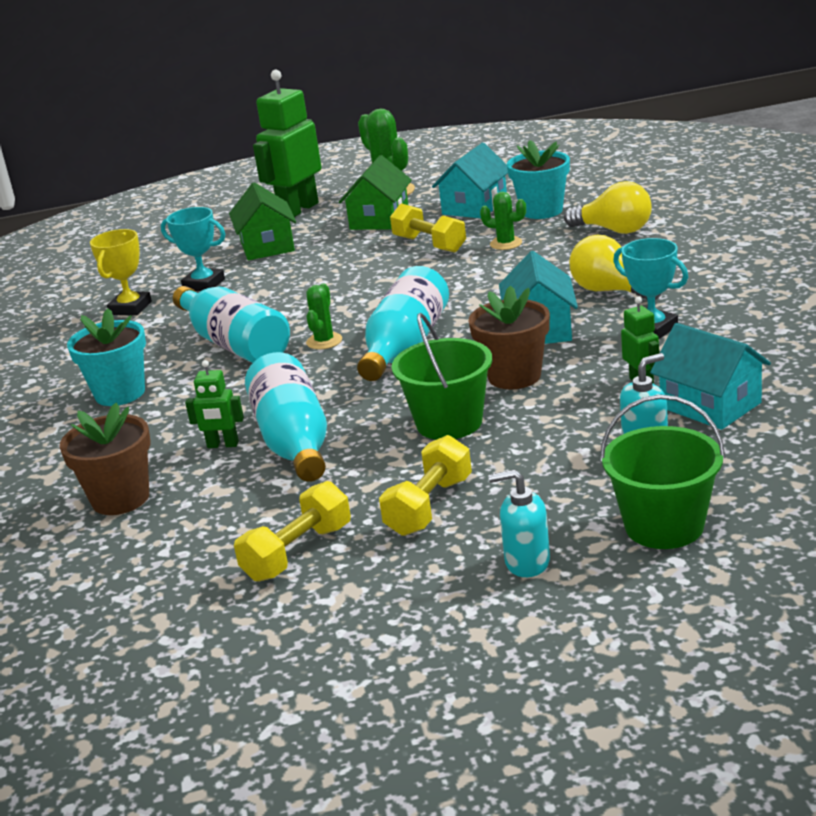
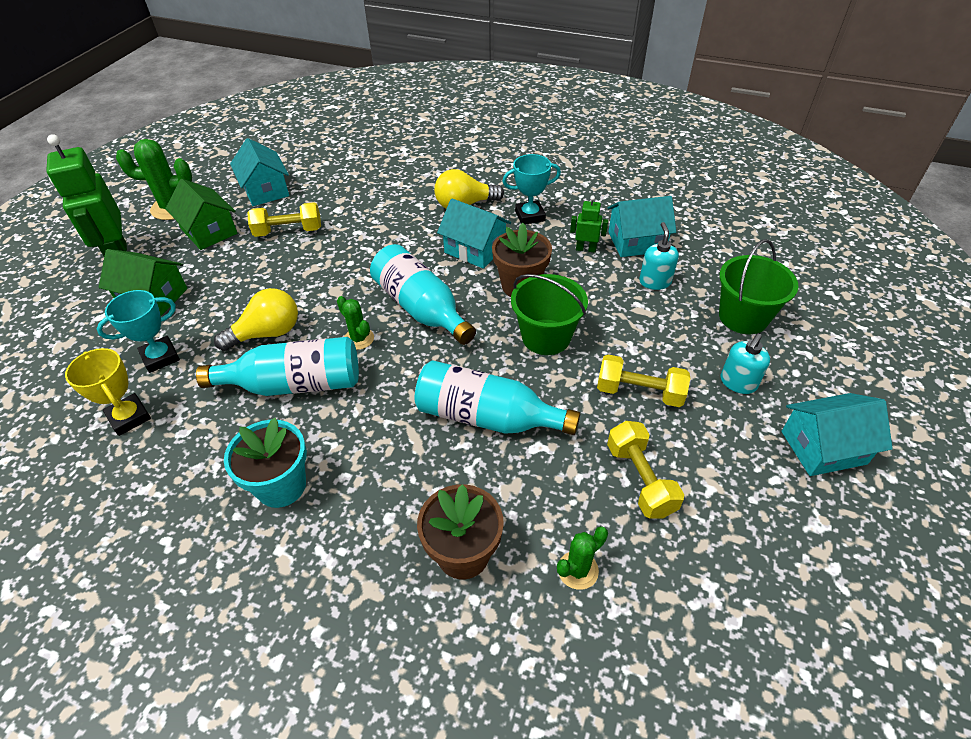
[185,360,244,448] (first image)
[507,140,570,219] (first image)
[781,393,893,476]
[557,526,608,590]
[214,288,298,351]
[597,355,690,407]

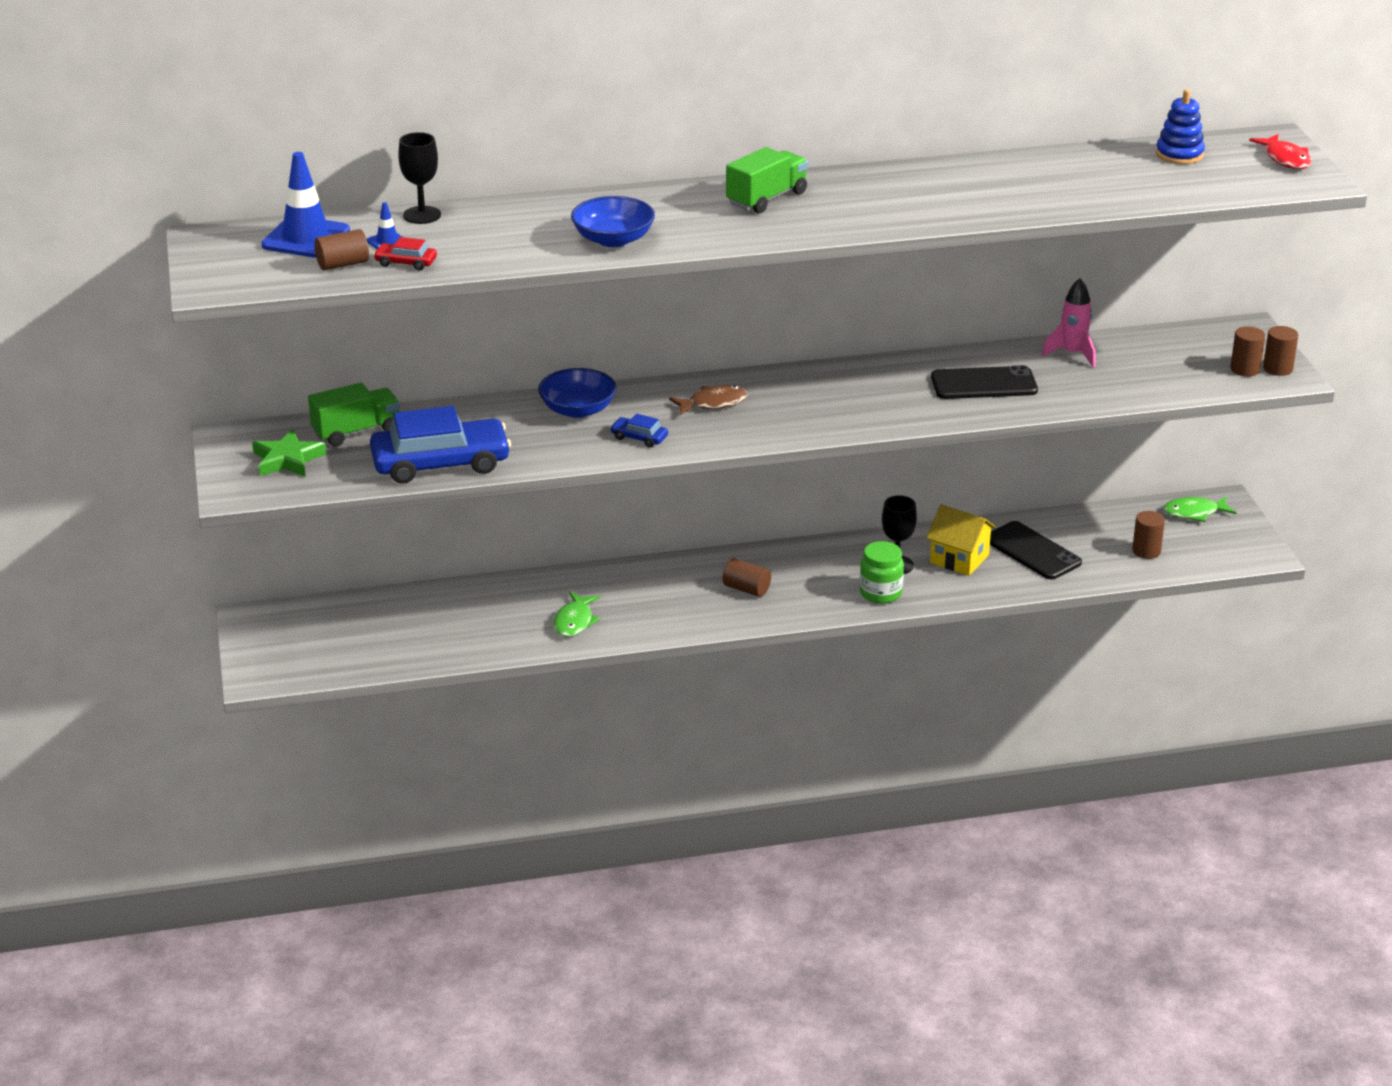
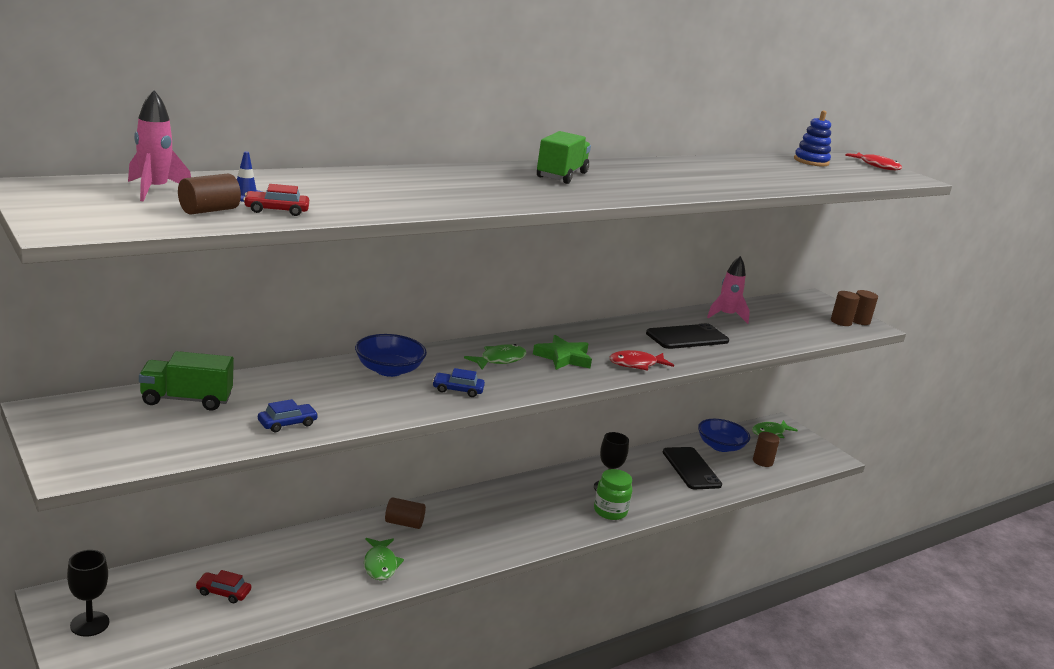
[926,504,996,576] (first image)
[196,570,251,603]
[609,350,674,371]
[533,335,592,370]
[67,550,109,637]
[698,419,750,452]
[385,497,426,529]
[128,90,191,202]
[464,344,526,369]
[139,351,234,411]
[663,447,722,489]
[258,399,318,432]

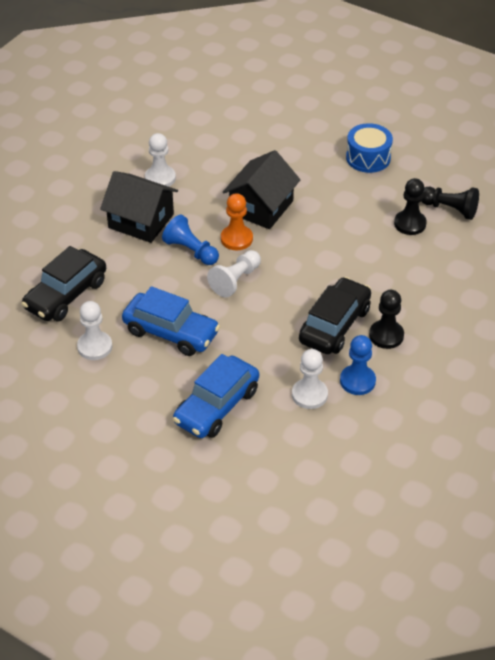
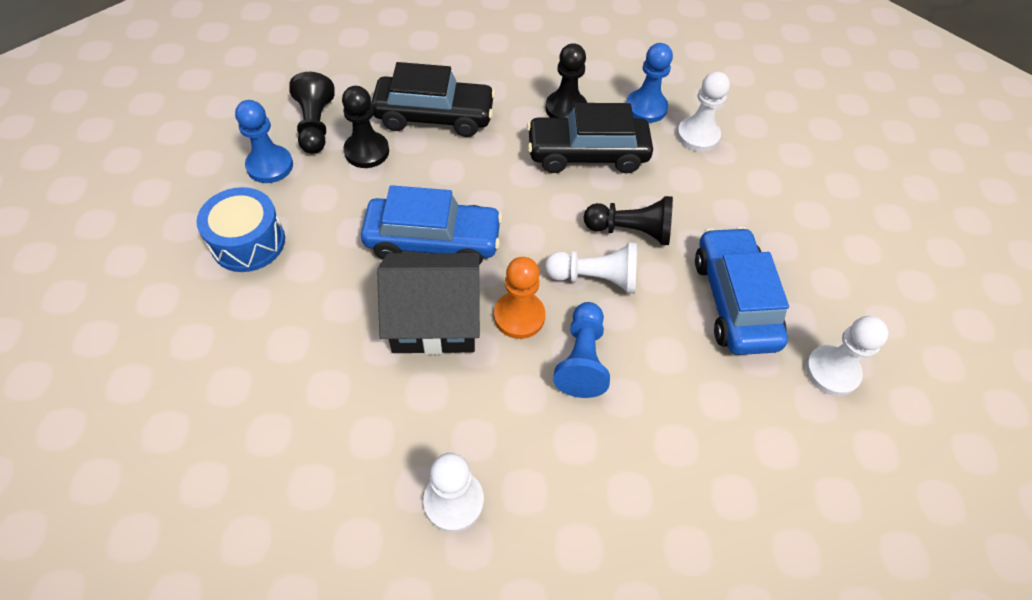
[100,171,178,243] (first image)
[235,100,293,183]
[584,196,673,245]
[371,62,496,137]
[361,185,503,265]

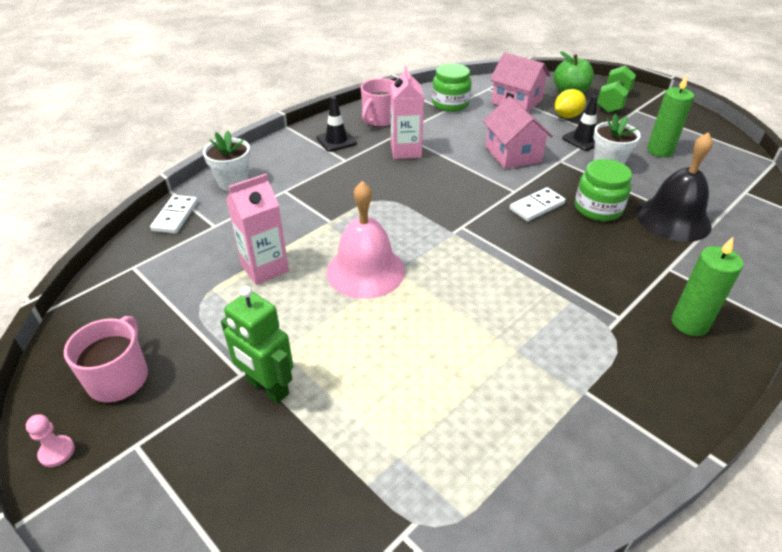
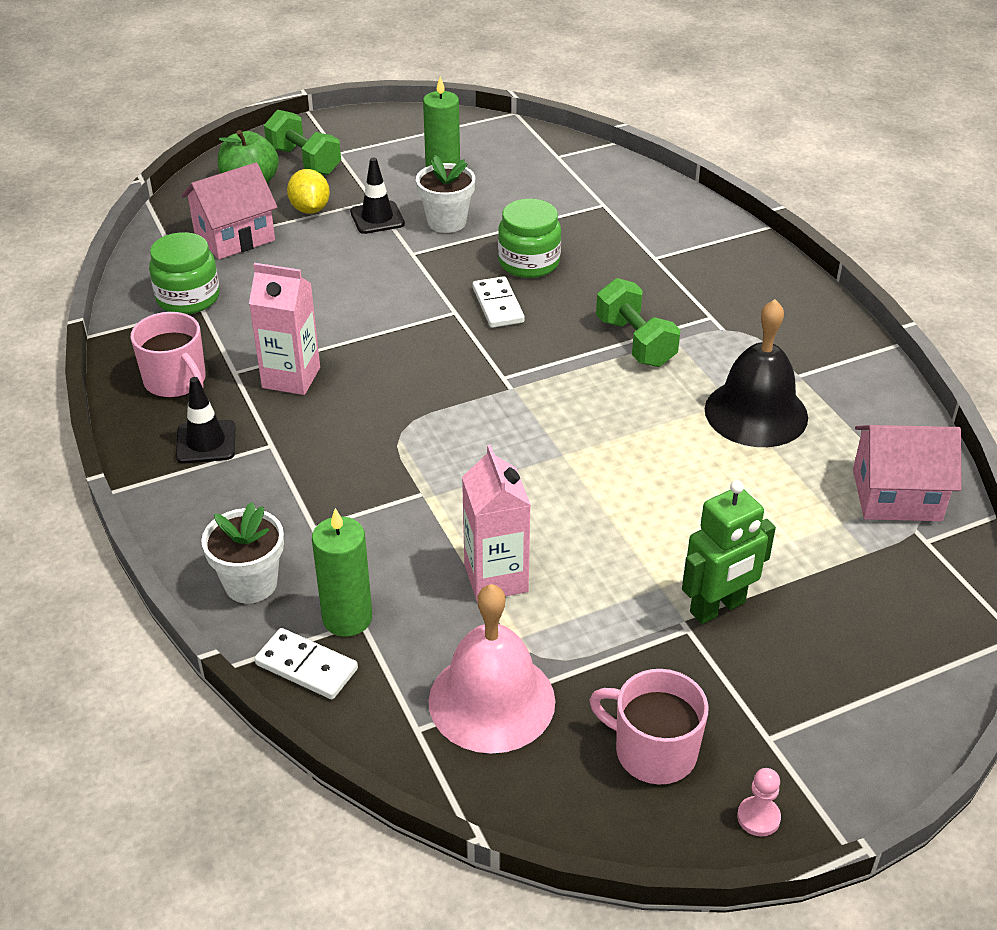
[596,278,681,367]
[428,584,555,754]
[853,425,961,521]
[705,299,808,447]
[312,508,372,637]

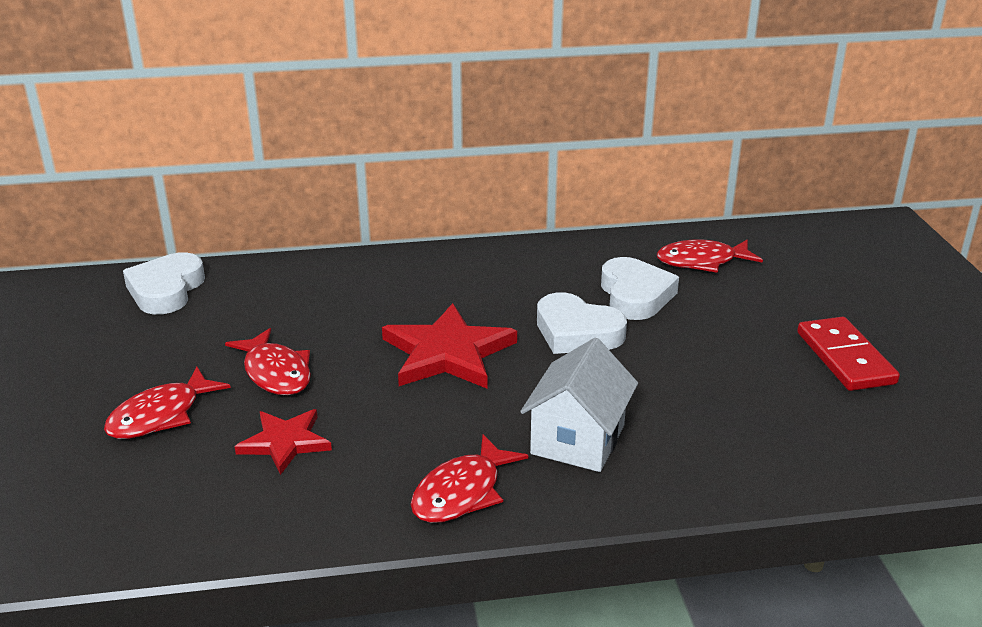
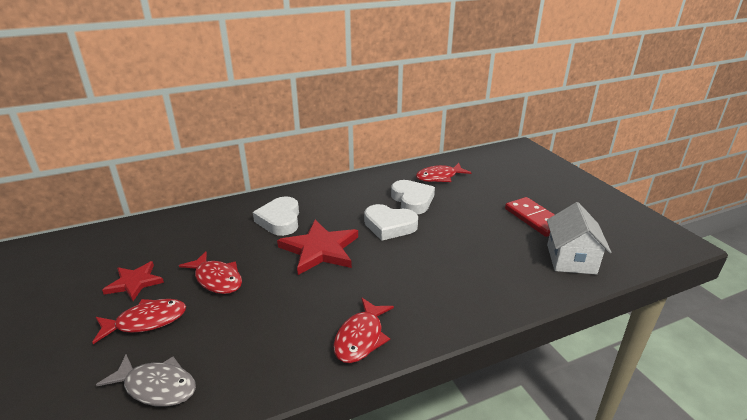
[96,354,196,407]
[253,196,299,236]
[102,261,164,301]
[547,202,611,275]
[92,299,186,344]

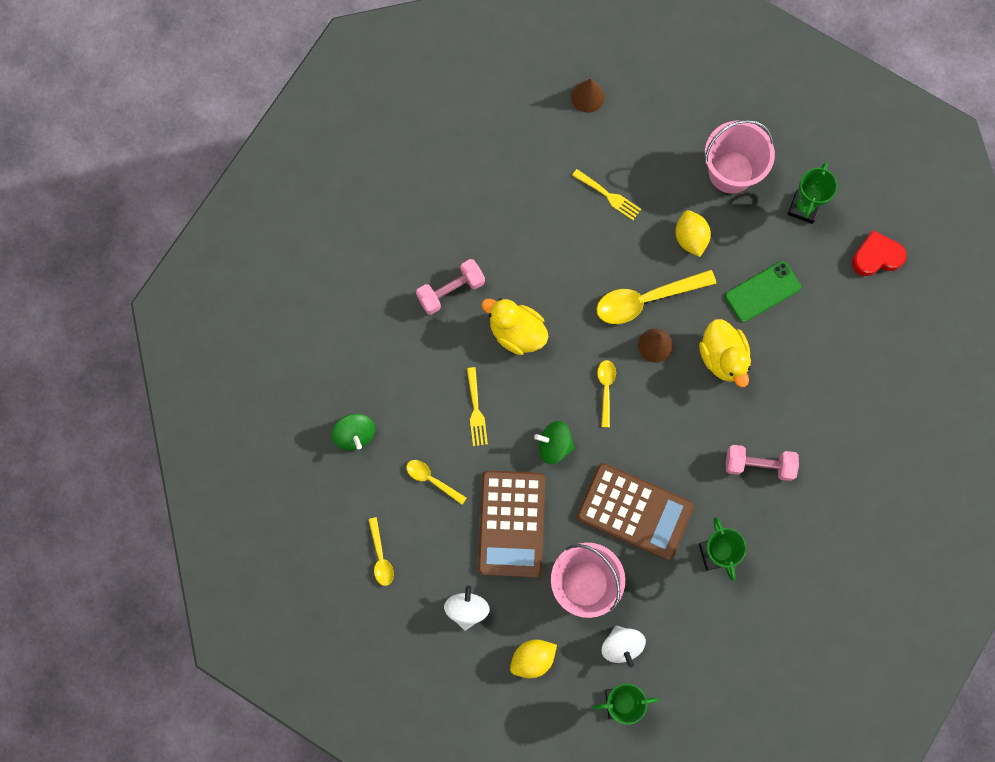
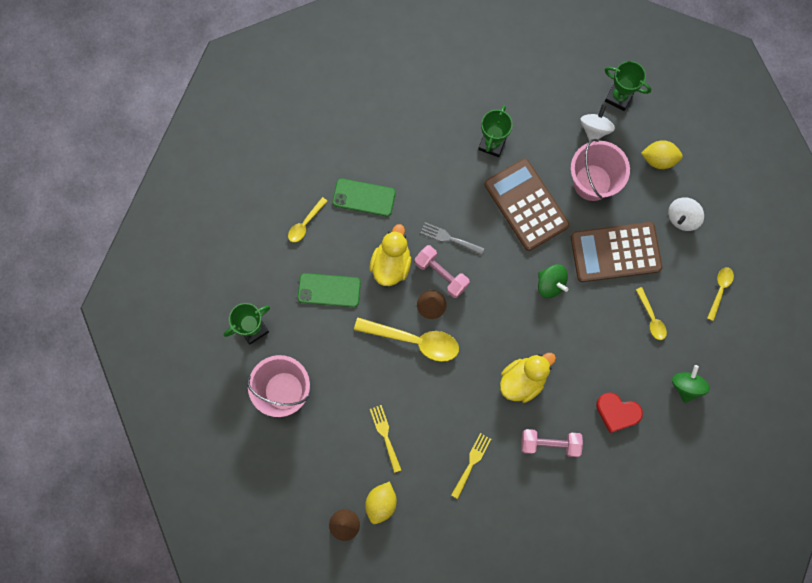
[332,178,396,216]
[420,222,484,255]
[451,433,491,499]
[288,197,327,242]
[365,481,397,524]
[415,245,470,298]
[596,392,643,433]
[571,222,662,282]
[500,353,556,403]

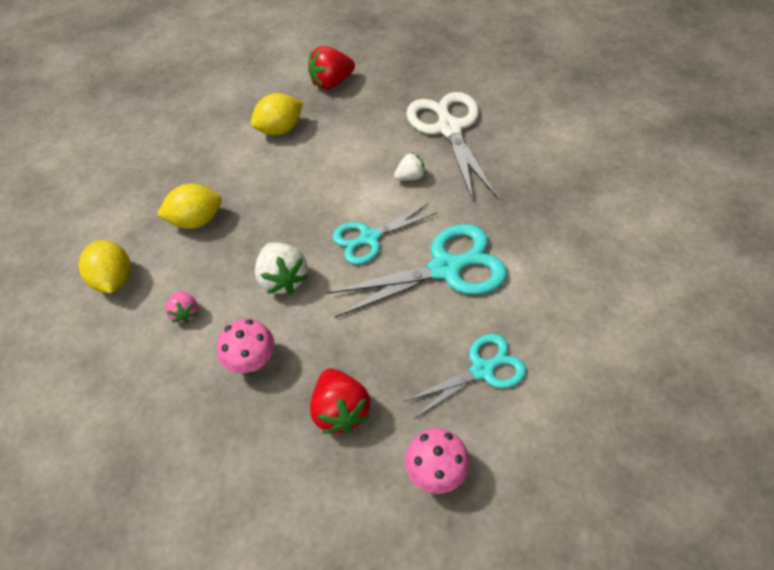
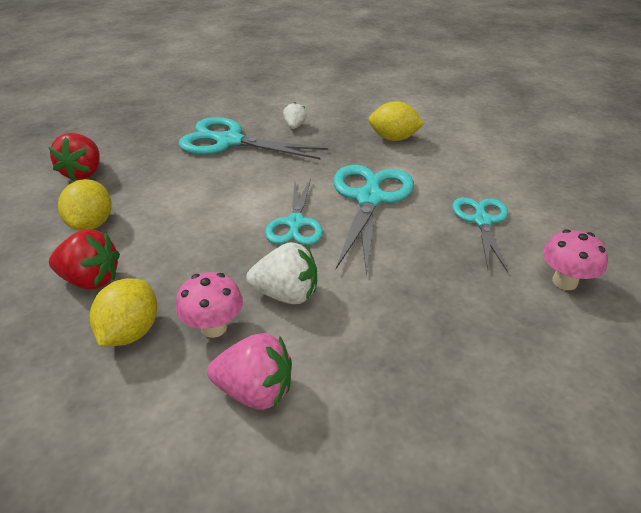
[368,101,425,141]
[176,272,243,338]
[49,229,120,290]
[283,102,307,129]
[179,117,328,160]
[207,333,292,410]

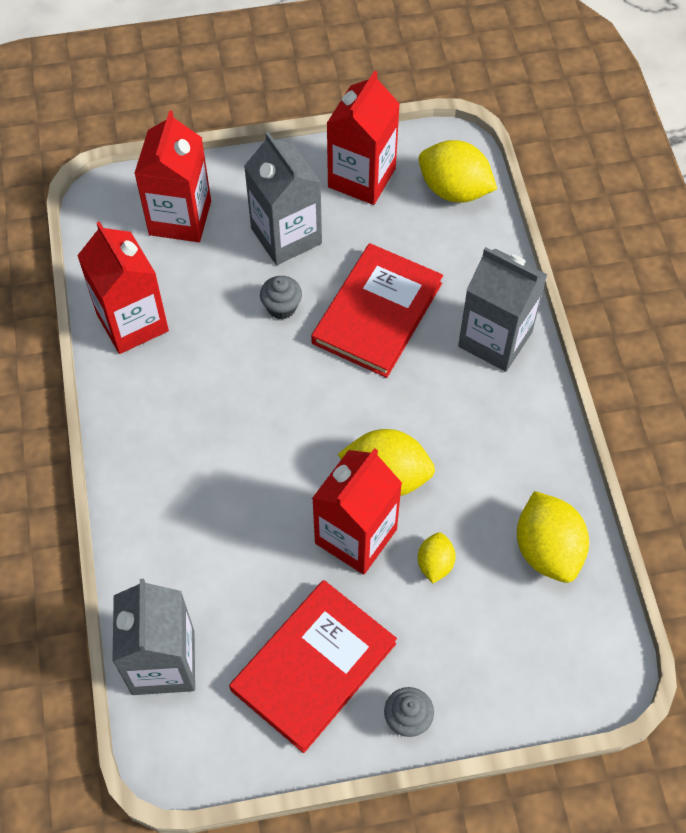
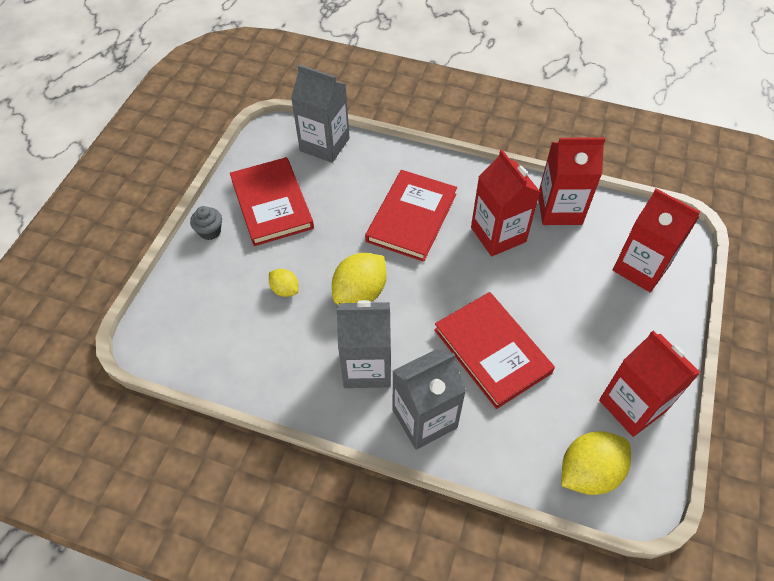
[260,276,302,320] (first image)
[517,491,589,583] (first image)
[365,170,457,262]
[336,300,391,388]
[471,150,540,256]

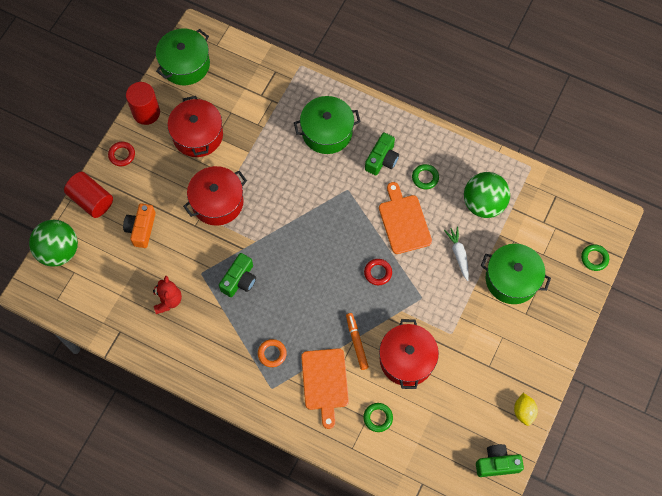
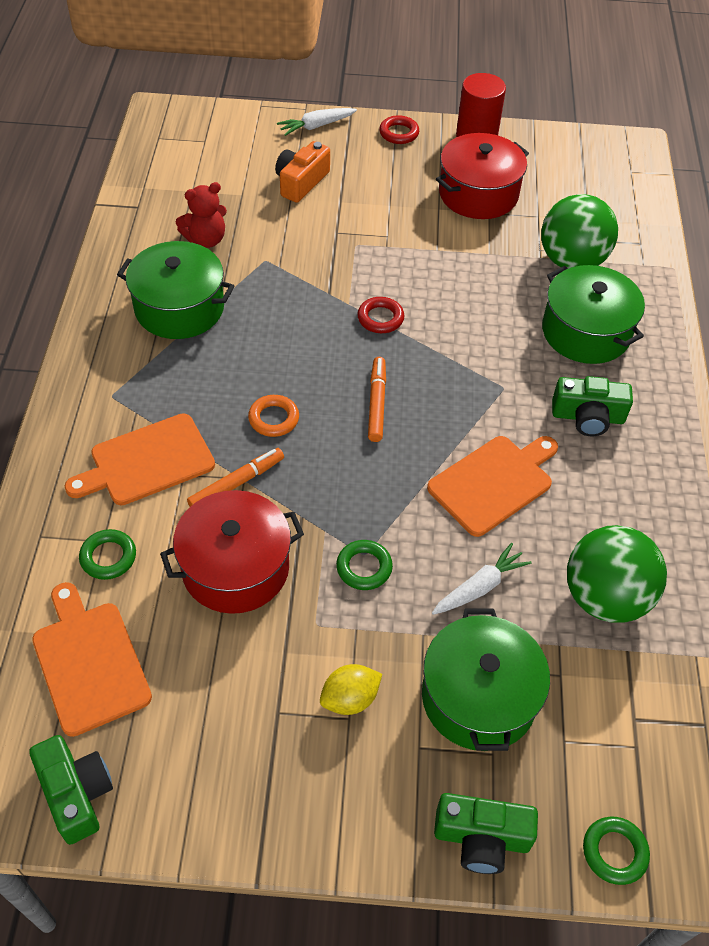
[183,166,247,226] (first image)
[32,582,152,737]
[368,357,386,442]
[541,194,618,268]
[117,241,234,339]
[434,793,538,874]
[248,395,299,437]
[357,297,404,333]
[336,540,393,590]
[320,664,382,715]
[277,108,357,136]
[275,141,330,203]

